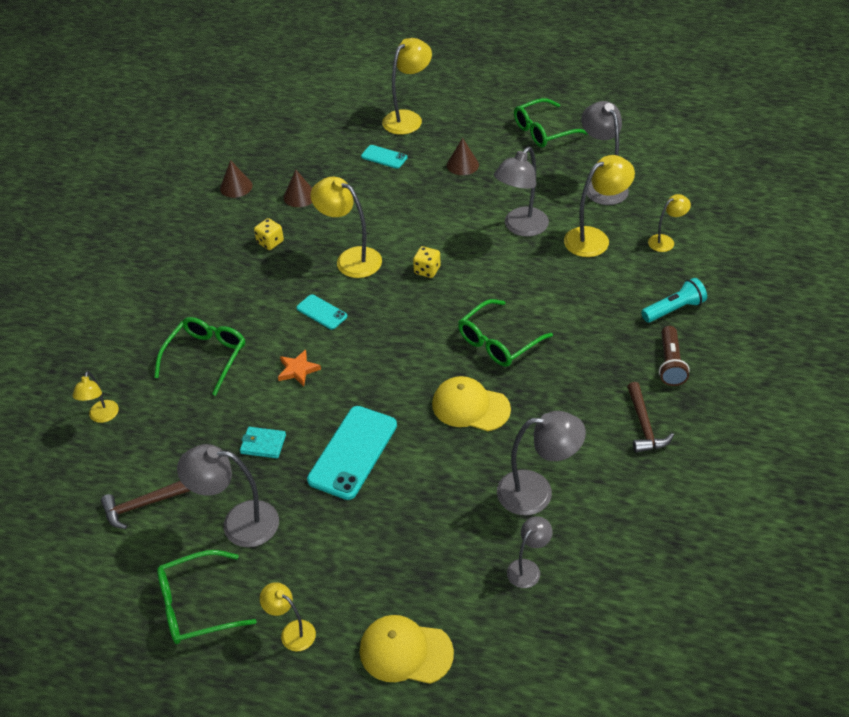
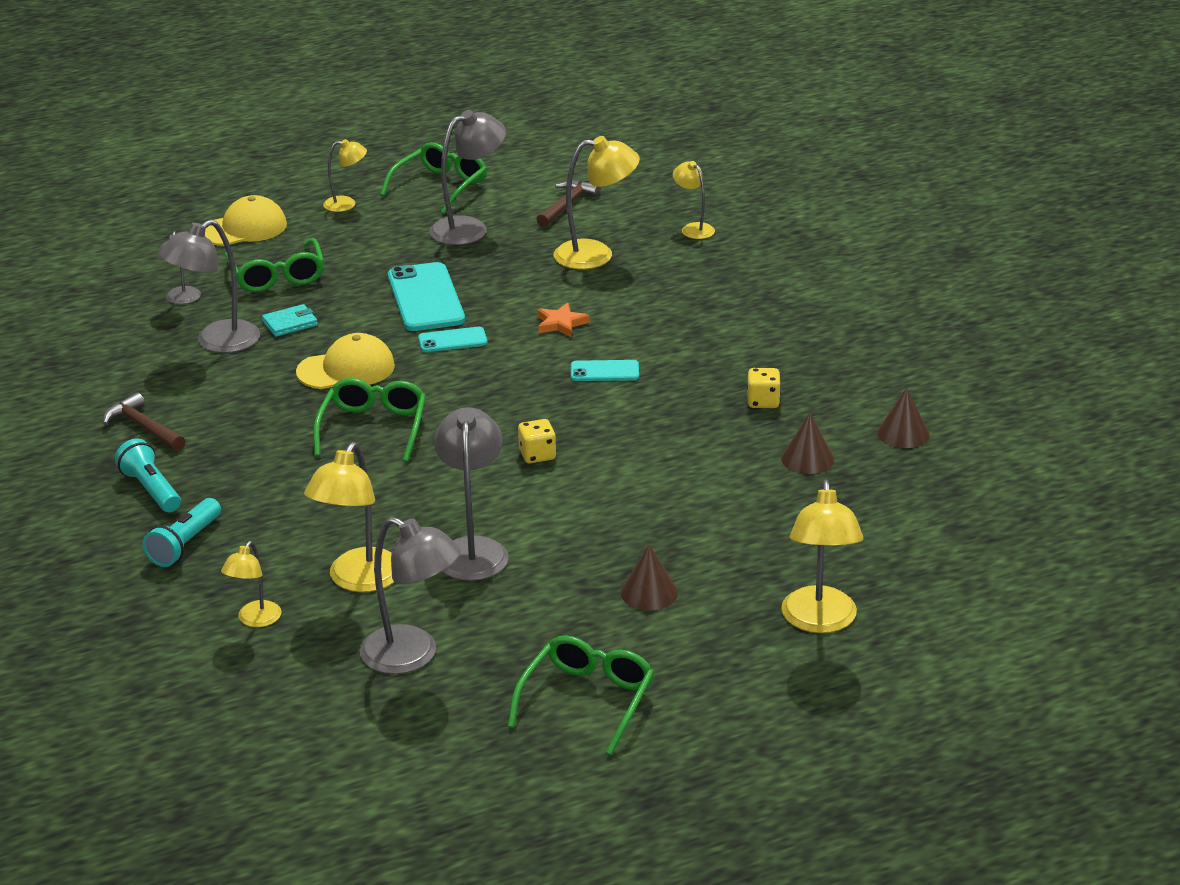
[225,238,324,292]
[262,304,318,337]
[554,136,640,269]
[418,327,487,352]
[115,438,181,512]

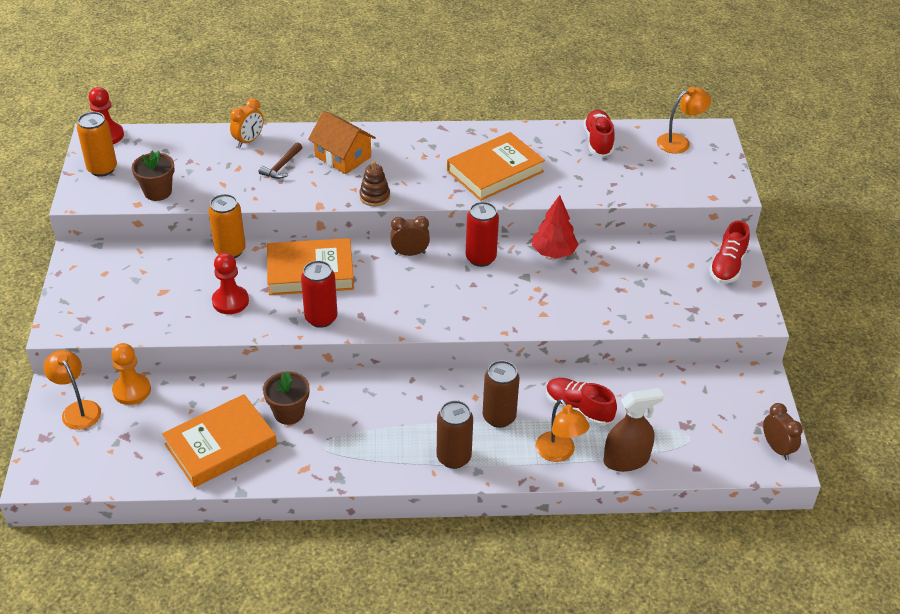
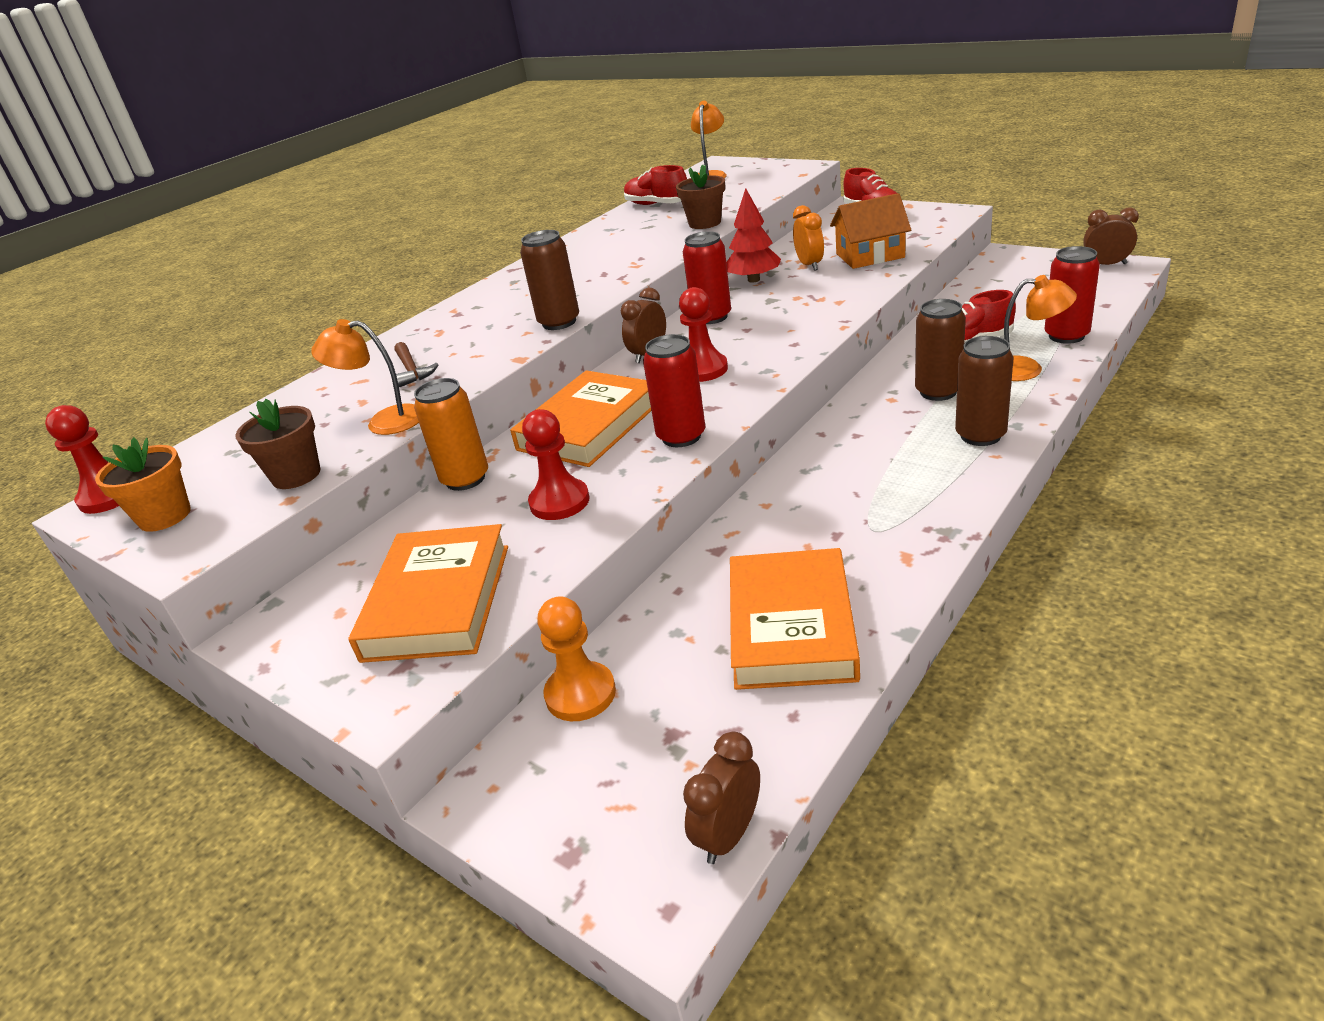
[679,287,728,382]
[683,732,760,864]
[311,319,419,435]
[793,205,824,271]
[676,165,725,229]
[830,193,911,269]
[348,524,508,663]
[95,437,191,532]
[520,230,579,330]
[1045,246,1100,344]

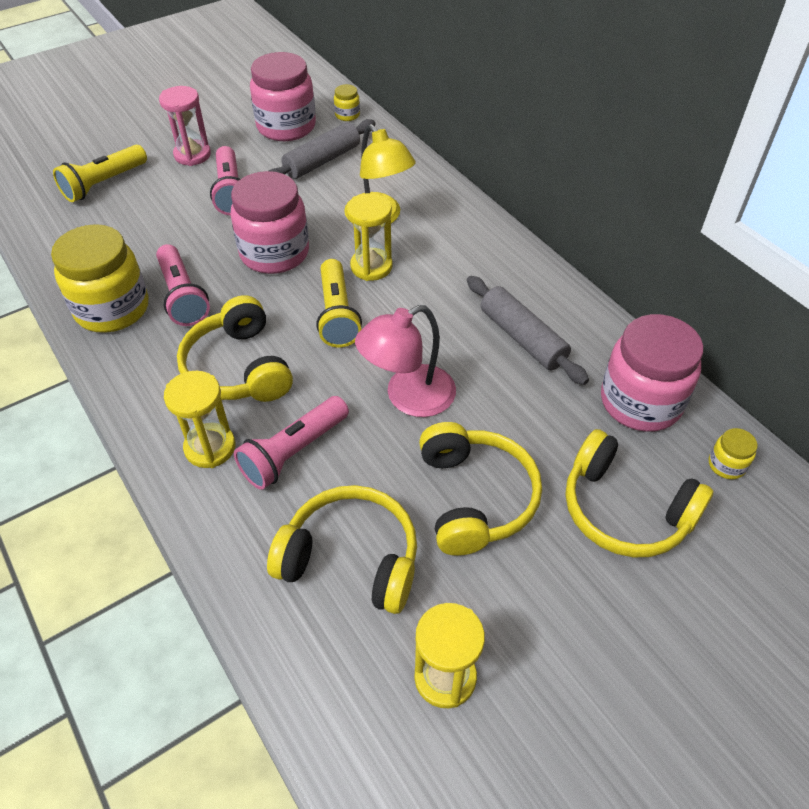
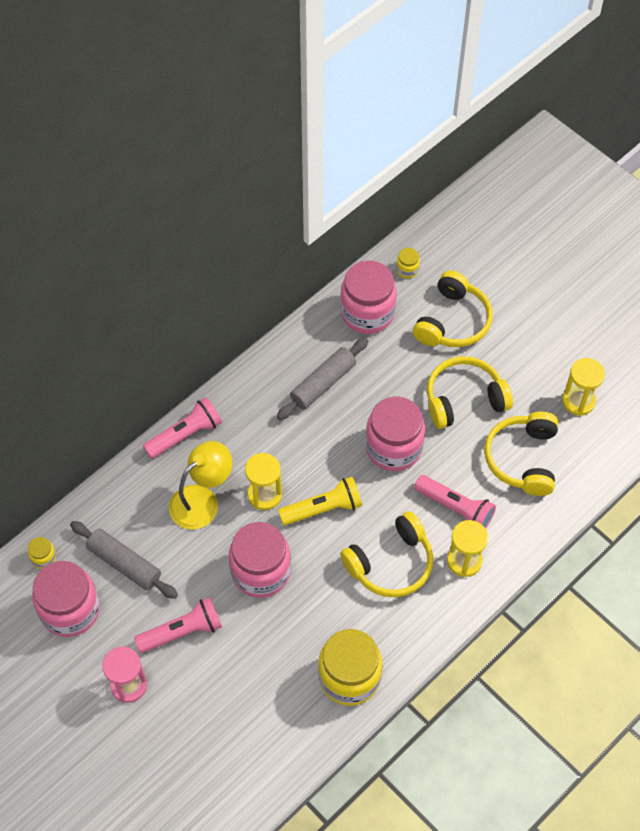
[53,145,147,202] (first image)
[143,397,222,458]
[366,396,425,471]

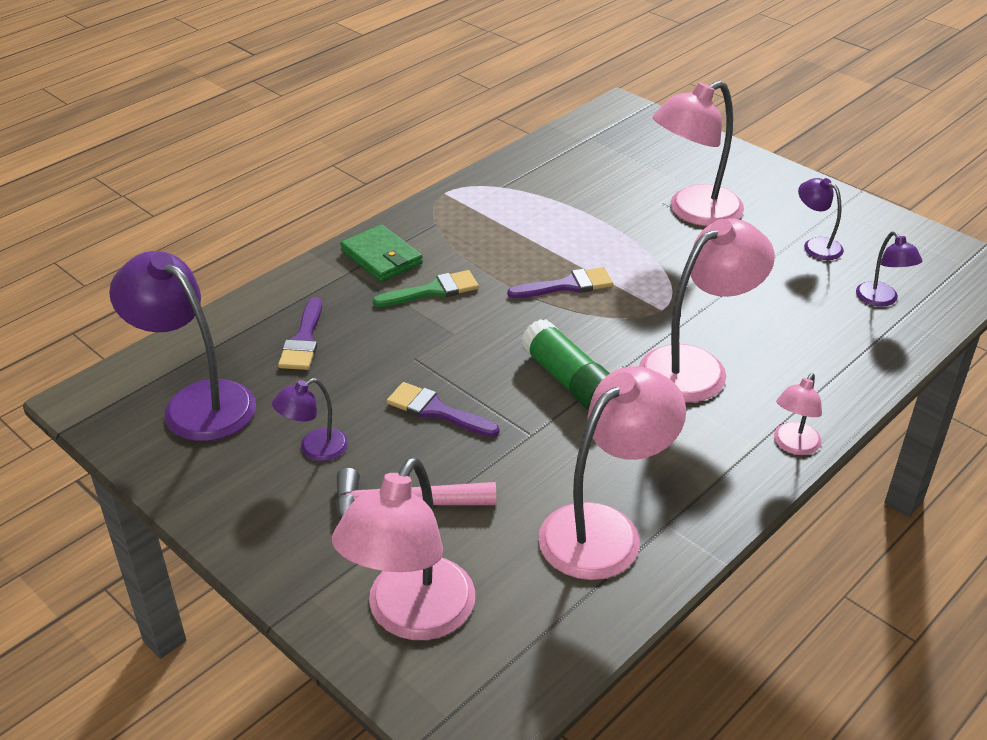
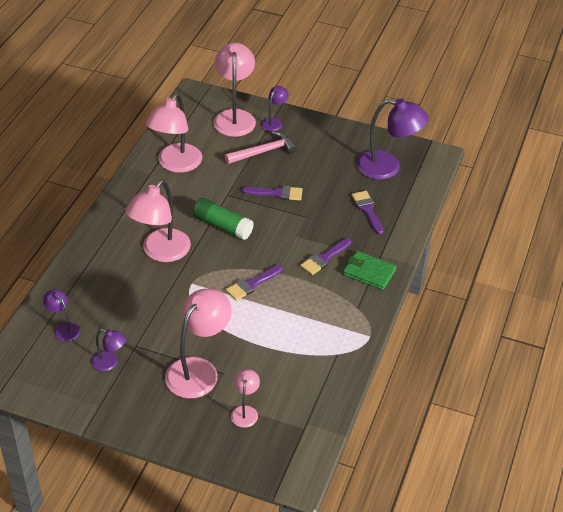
[261,86,289,132]
[231,369,260,428]
[300,238,351,275]

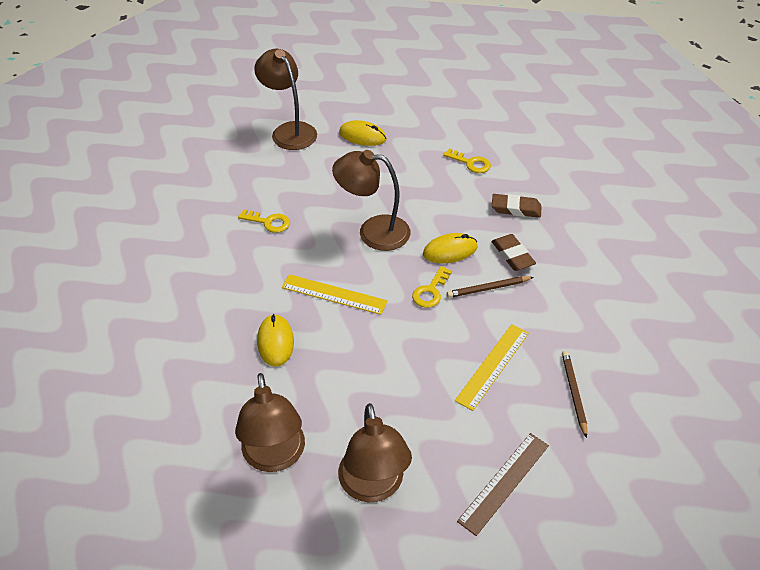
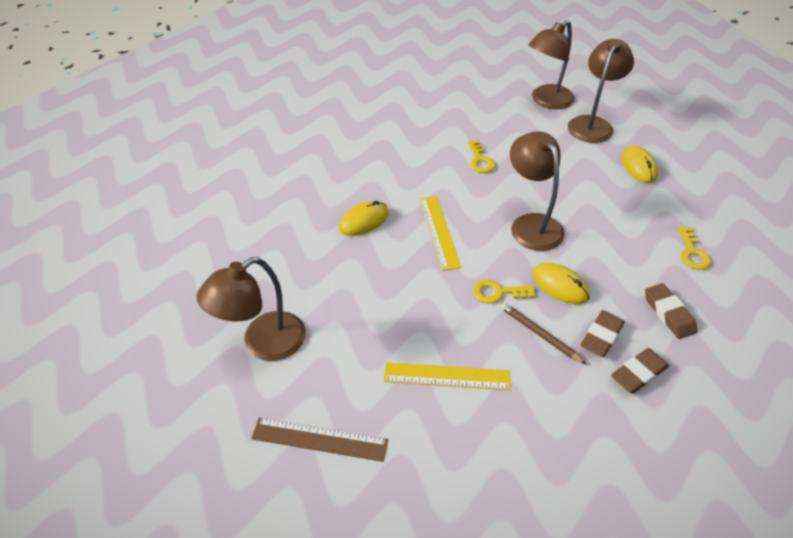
[562,351,587,438] (first image)
[611,348,669,394]
[528,20,575,109]

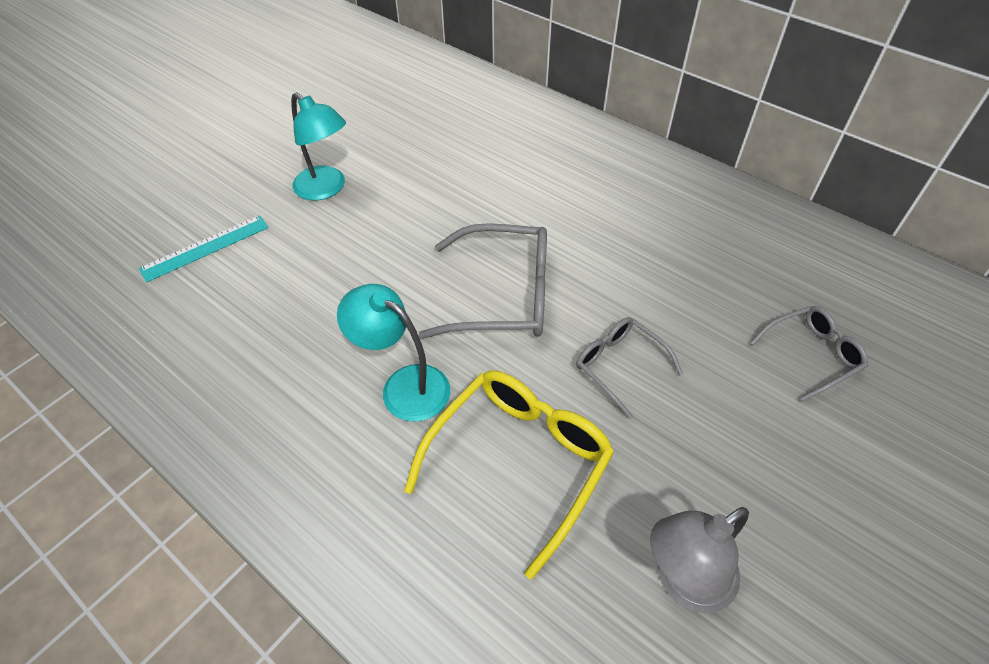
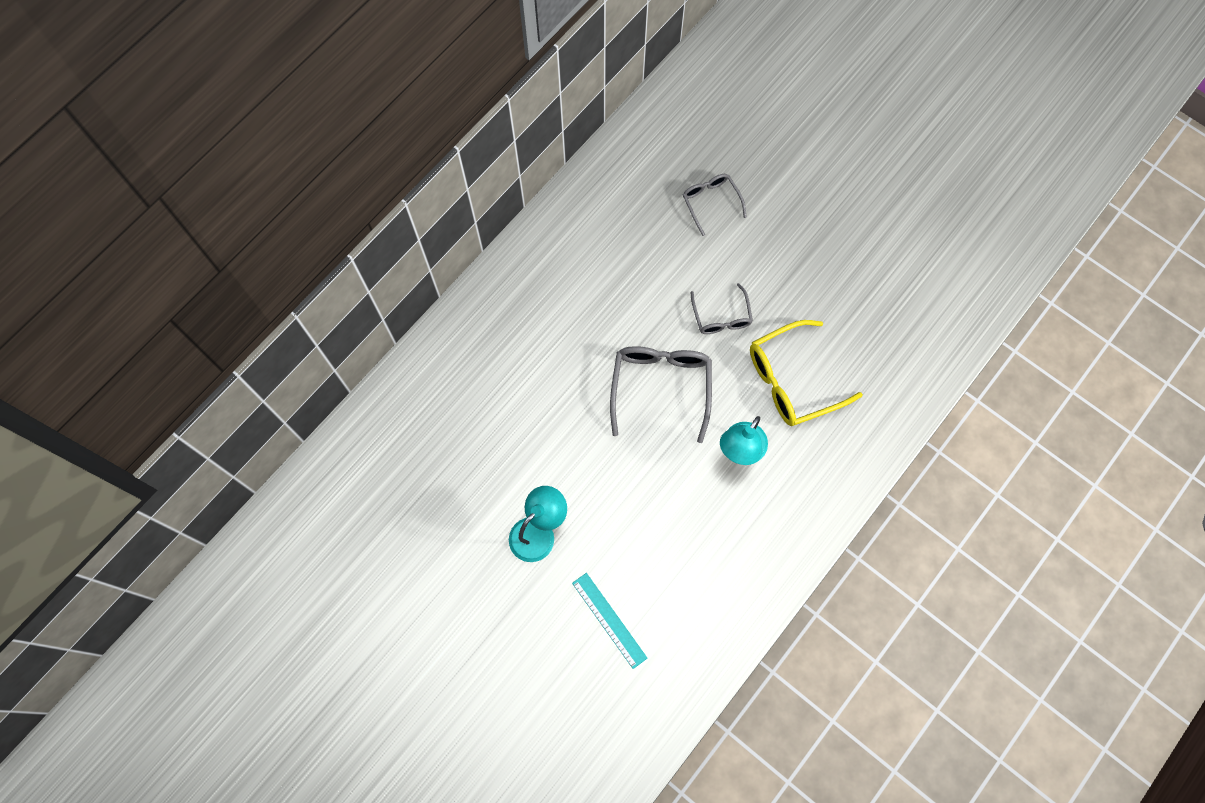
[650,507,749,613] (first image)
[750,320,863,426]
[691,283,753,334]

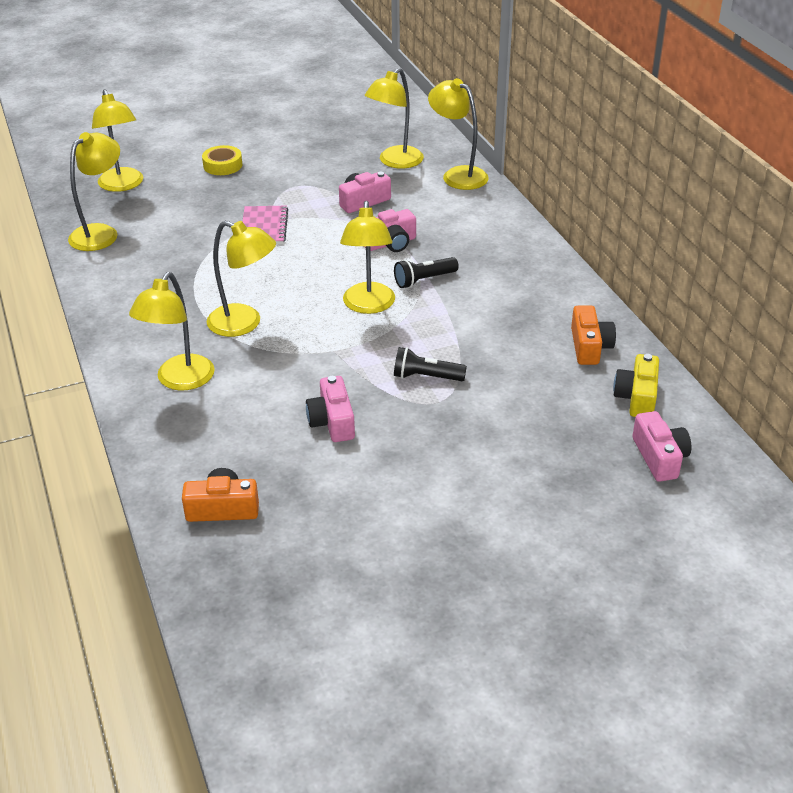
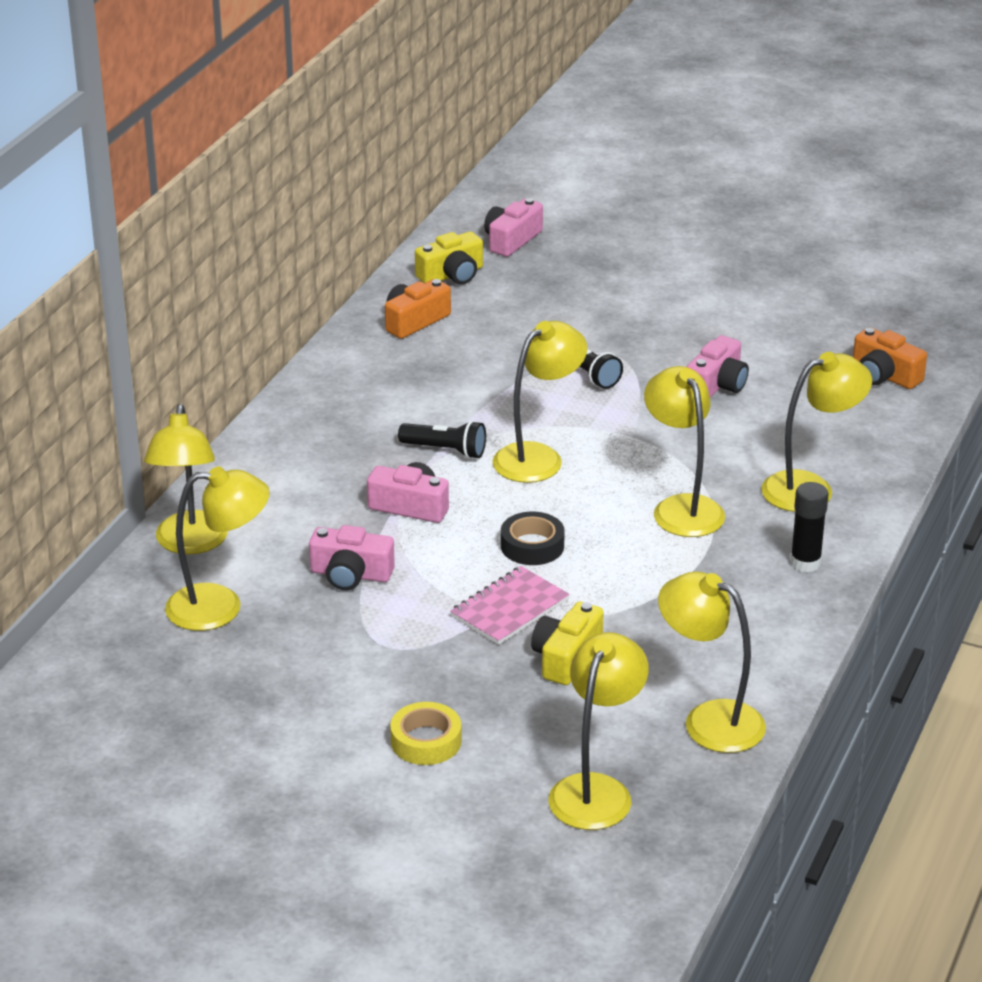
[501,512,565,565]
[531,601,604,685]
[790,482,829,572]
[658,571,766,753]

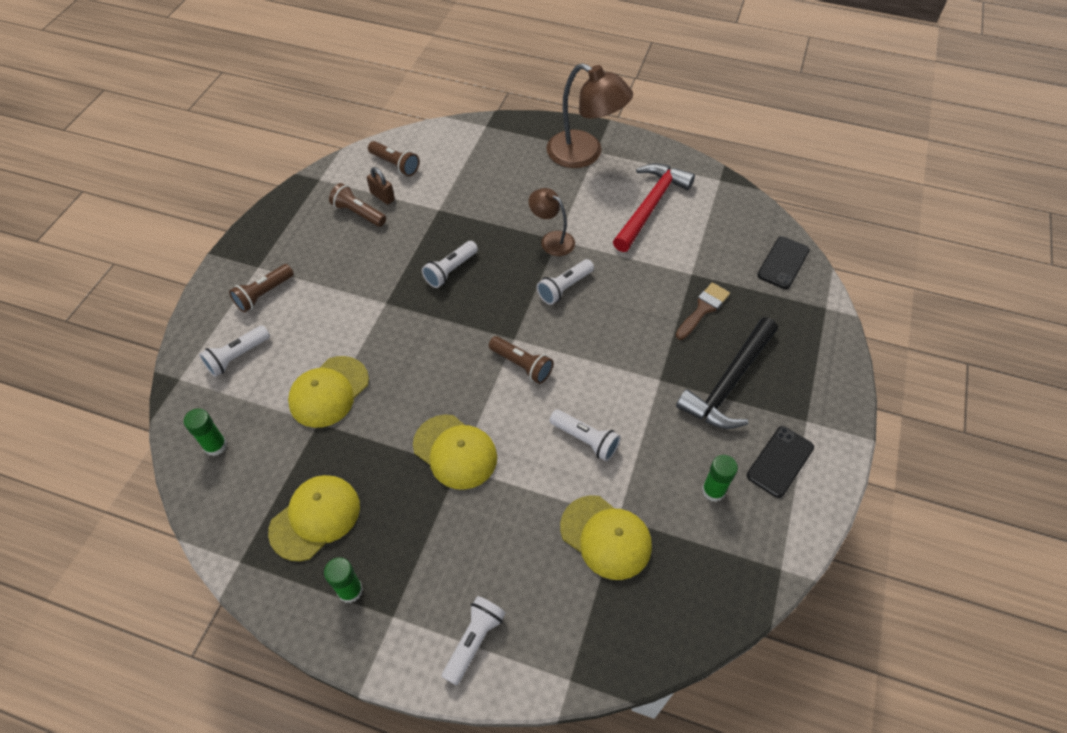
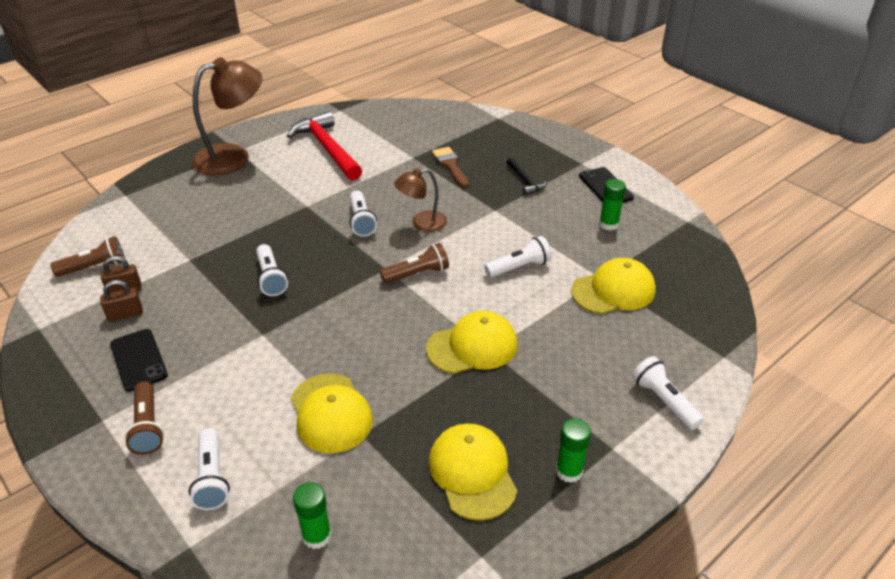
[394,168,447,232]
[110,329,168,391]
[100,280,143,322]
[506,158,547,195]

